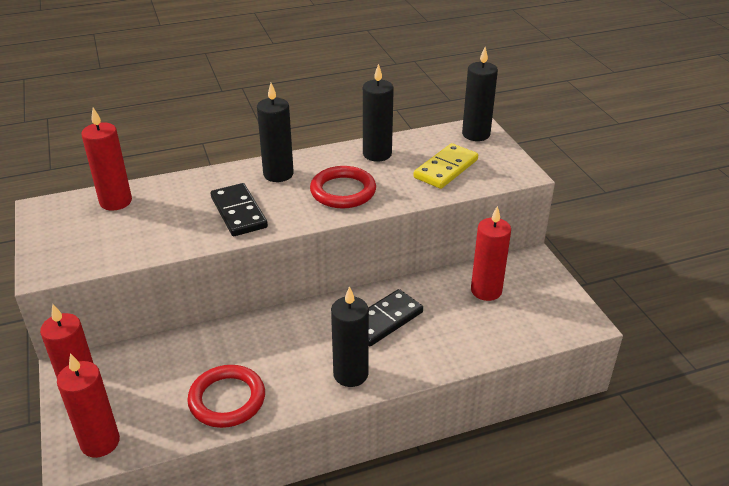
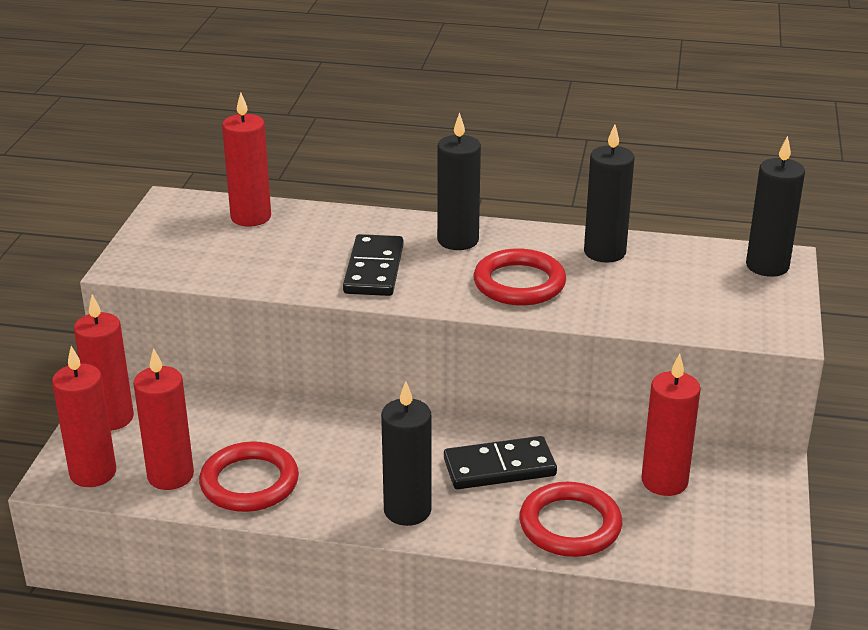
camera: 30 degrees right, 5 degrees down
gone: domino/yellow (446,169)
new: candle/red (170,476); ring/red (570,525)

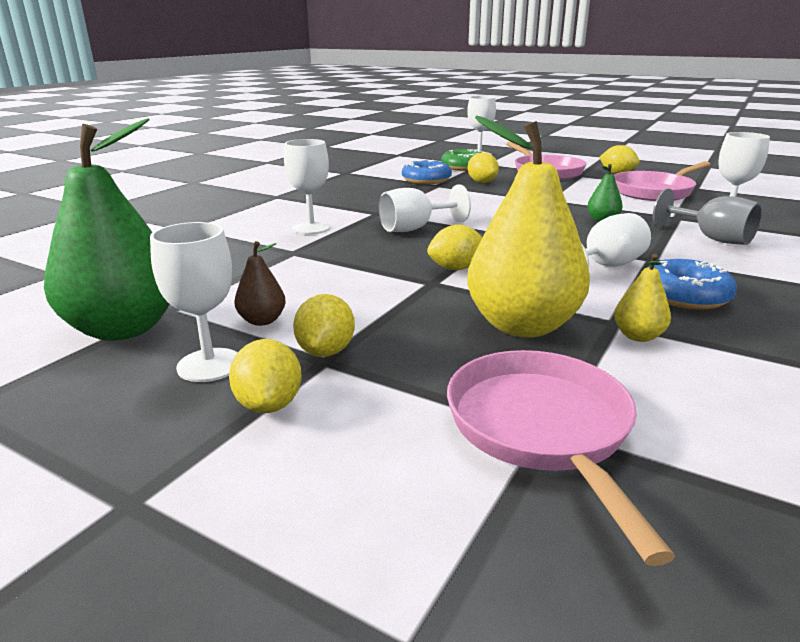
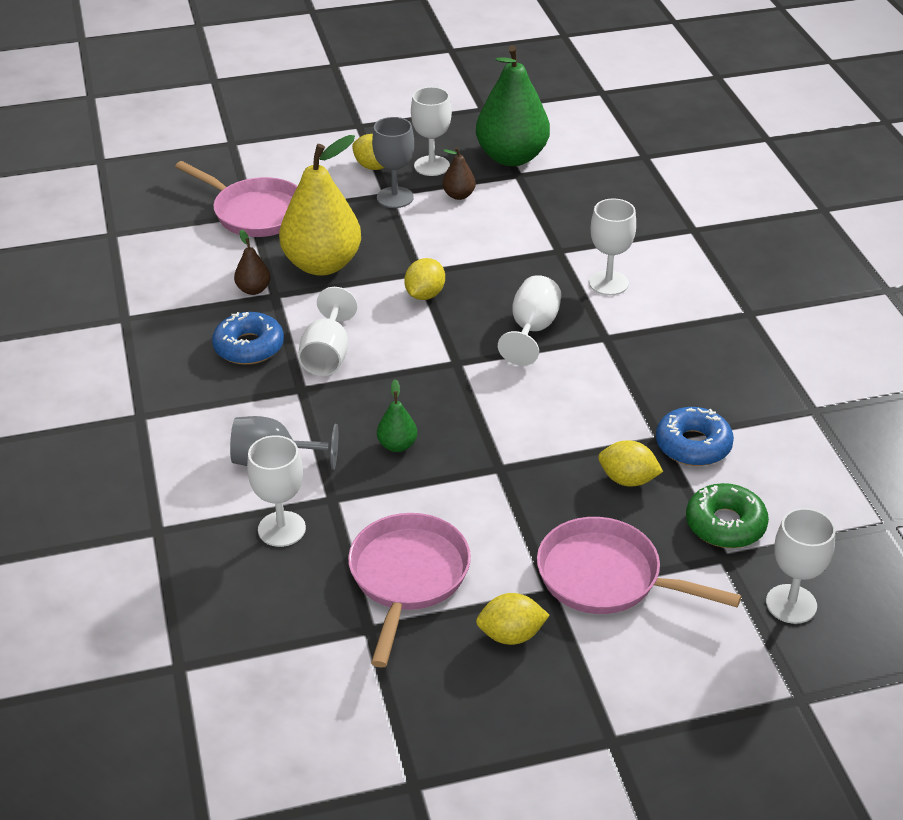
camera: 135 degrees right, 15 degrees up
swapped: lemon/yellow (326,351) to goblet/grey (395,197)
repainted: pear/yellow (638,336) to pear/brown (253,290)

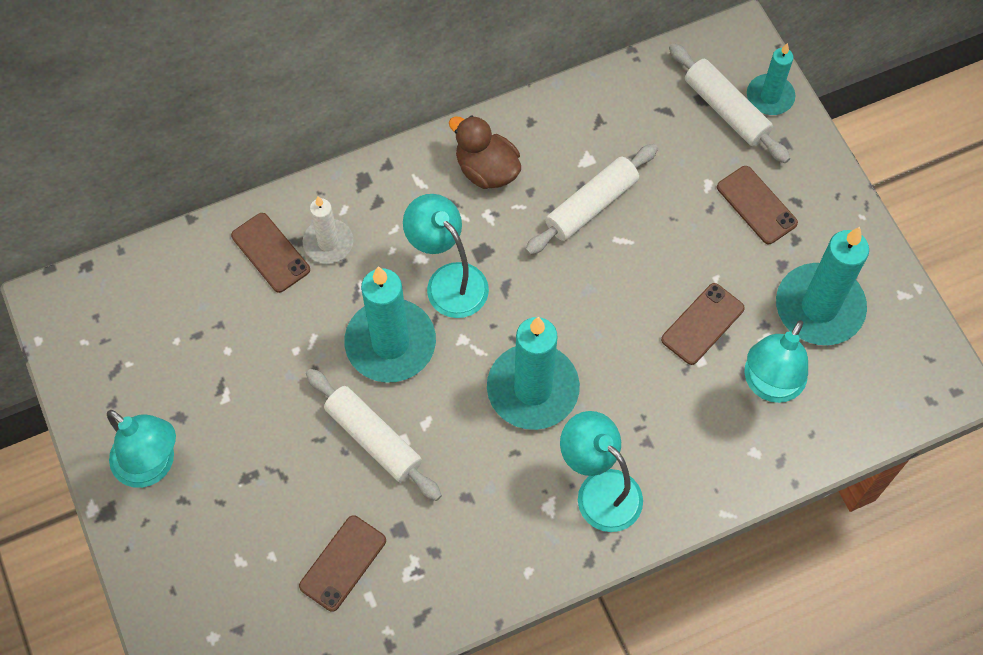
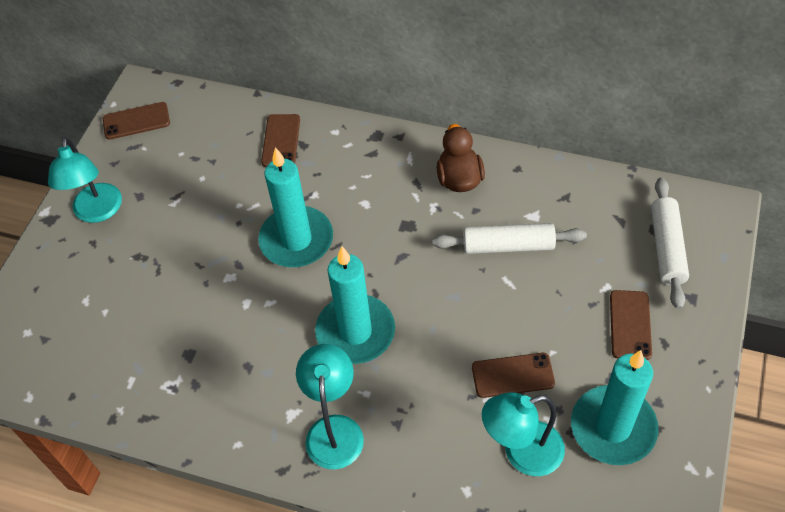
camera: 45 degrees right, 10 degrees down
gone: candle/turquoise (770,97); lamp/turquoise (448,280); candle/white (328,243); rolling pin/white (373,439)
shifted: phone/brown (343,563) to (136,121)

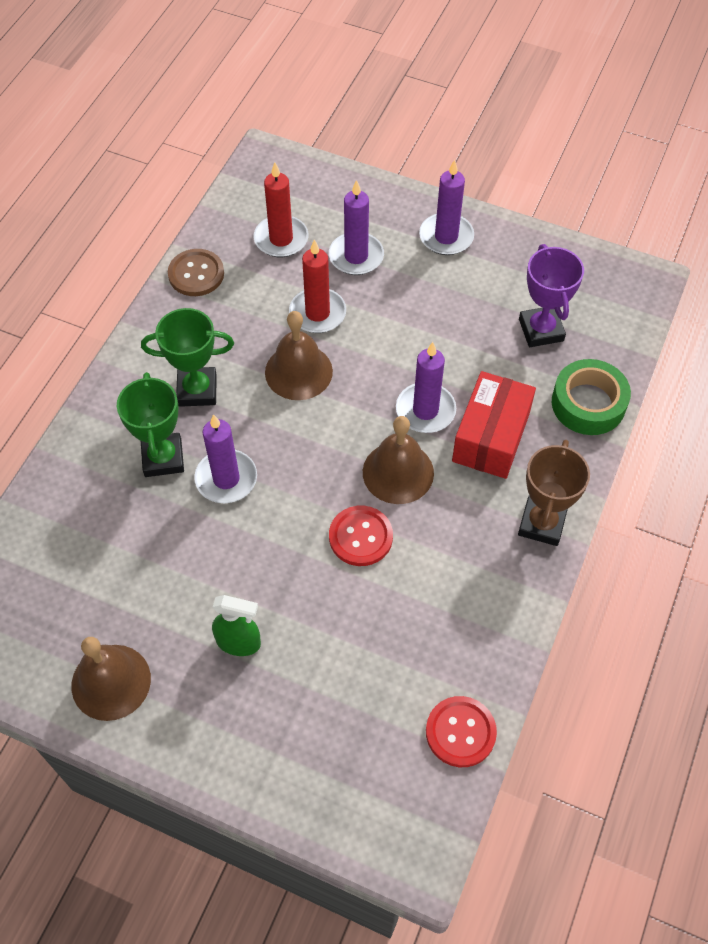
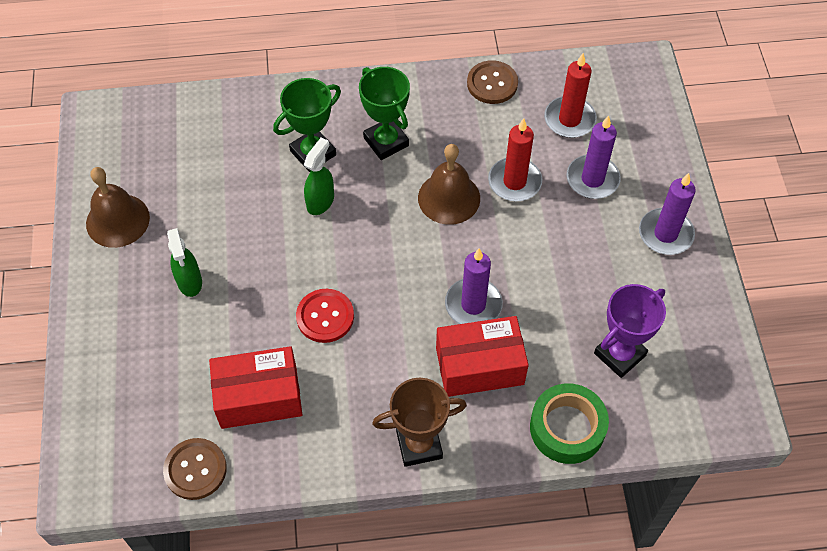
camera: 60 degrees right, 0 degrees up
gone: bell/brown (398,472)
new: box/red (259,397)
swapped: candle/purple (226,479) to spray bottle/green (320,201)
repainted: button/red (460,732) to button/brown (195,469)

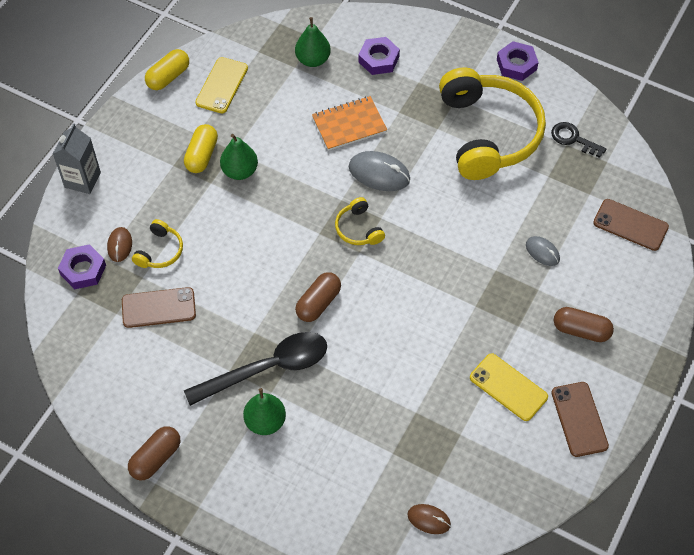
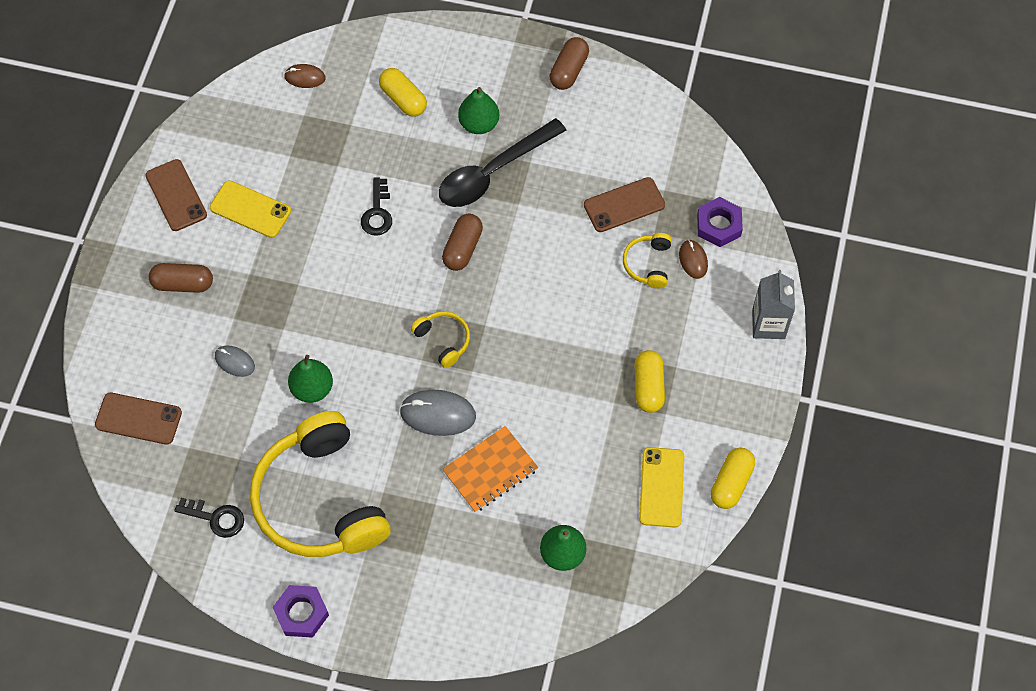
camera: 165 degrees right, 5 degrees up
gone: nut/purple (378,59)
new: capsule/yellow (403,99); key/black (377,213)
shifted: pear/green (240,171) to (312,389)

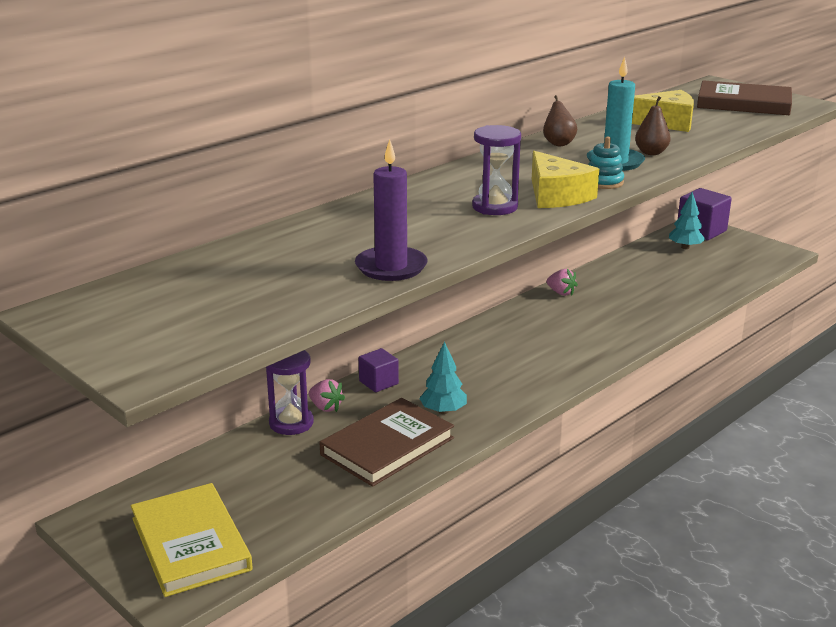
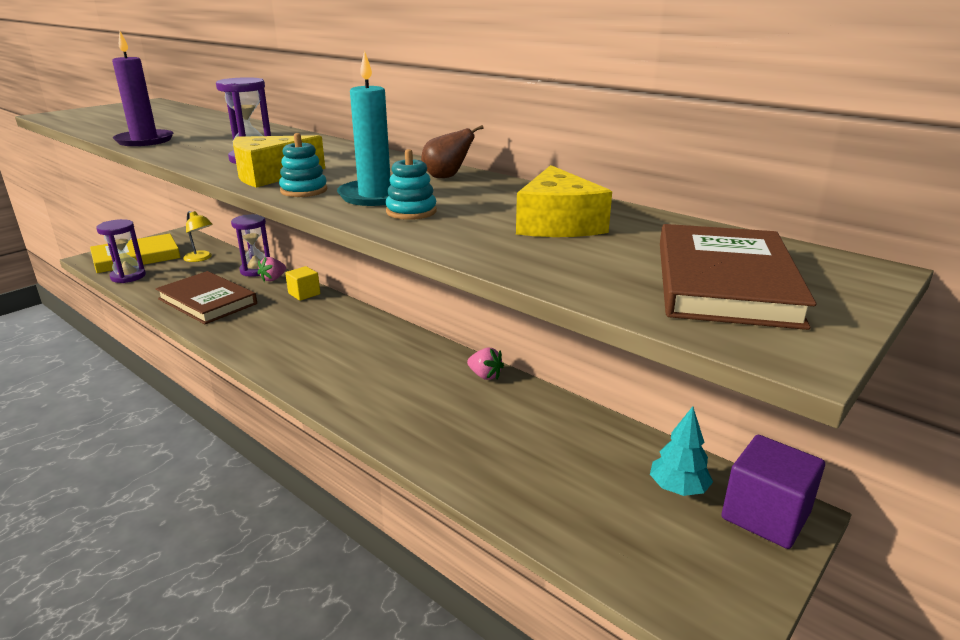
camera: 85 degrees right, 0 degrees up
gone: tree/turquoise (443,411)
new: lamp/yellow (201,258); hourglass/purple (128,276)
swapped: pear/brown (651,153) to stacking toy/turquoise (411,211)
repainted: cube/purple (378,382) to cube/yellow (304,294)
rotated: strawberry/pink (561,293) = (485,375) 90 degrees counterclockwise

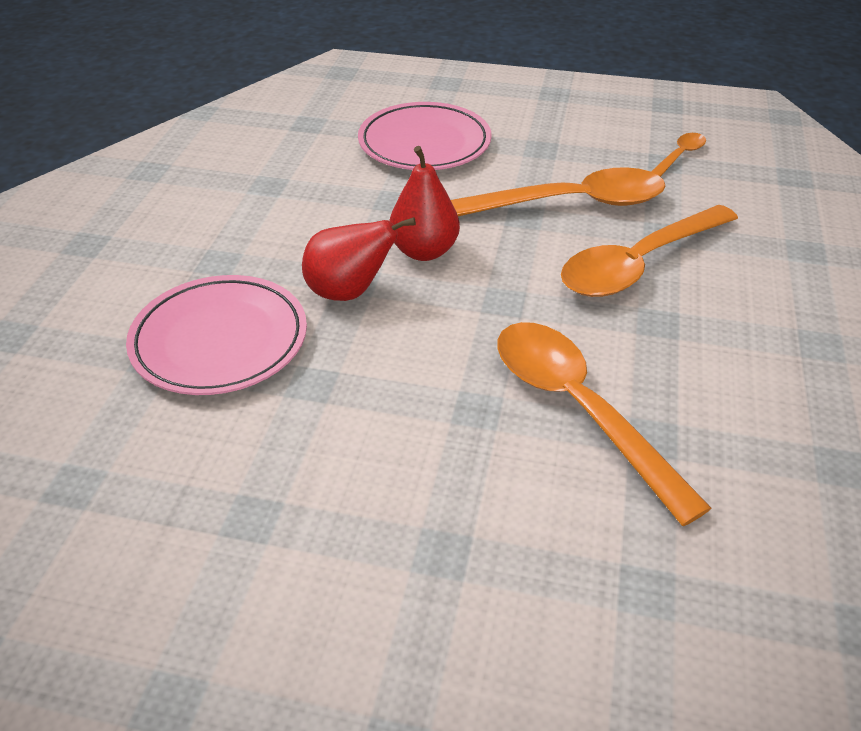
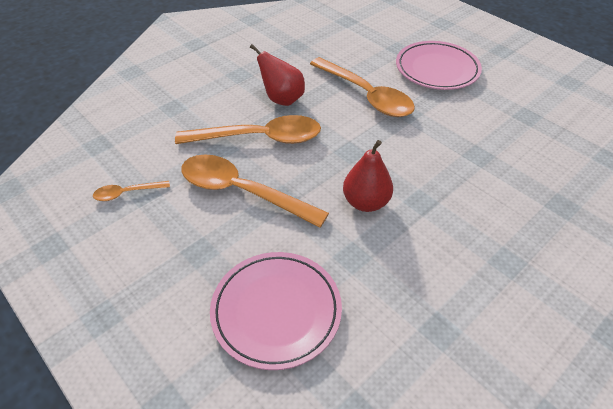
camera: 145 degrees left, 5 degrees up
shifted: pear/red (349,292) to (282,99); plate/pink (220,341) to (437,69)
rotated: spoon/orange (579,410) = (366,95) 45 degrees counterclockwise

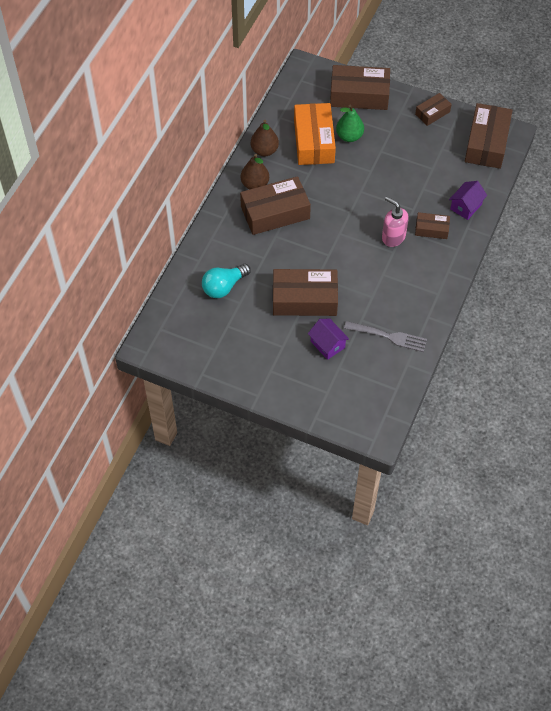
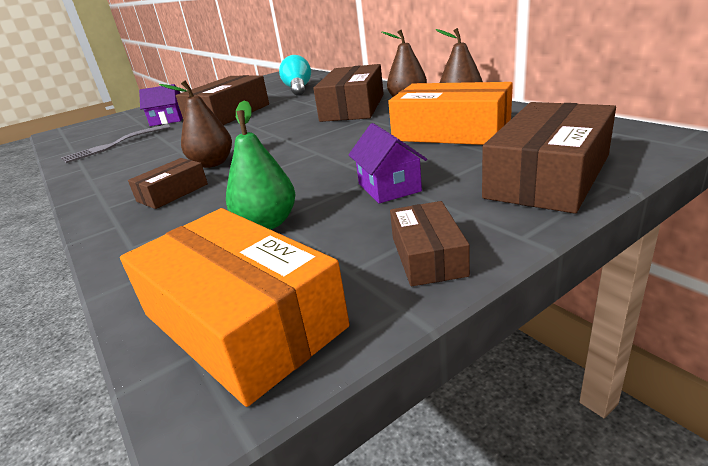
camera: 125 degrees right, 30 degrees down
shifted: pear/green (349,136) to (267,223); house/purple (466,206) to (389,187)
swapped: soap dispenser/pink (393,237) to pear/brown (212,163)
repainted: box/brown (486,143) to box/orange (241,321)

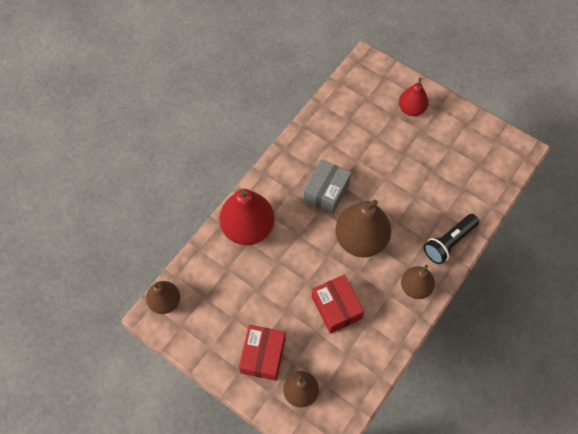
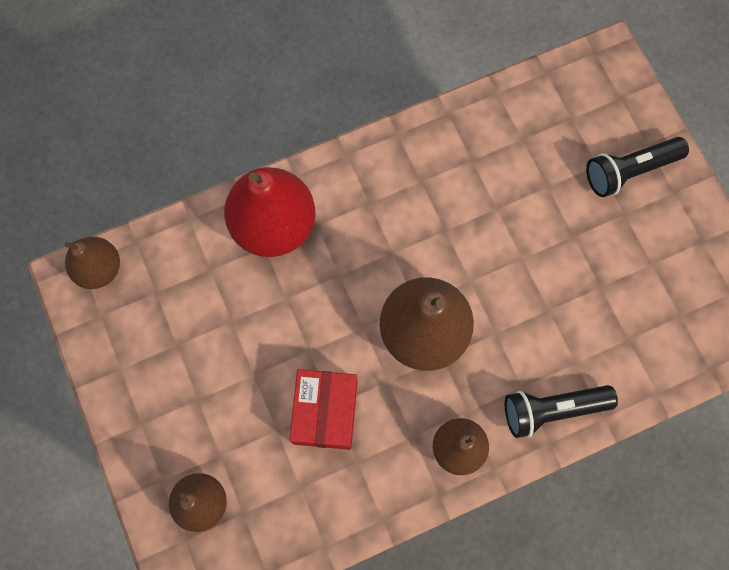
camera: 30 degrees right, 10 degrees up
gone: box/grey (326,192); box/red (263,355)
swapped: pear/red (411,109) to flashlight/black (629,171)

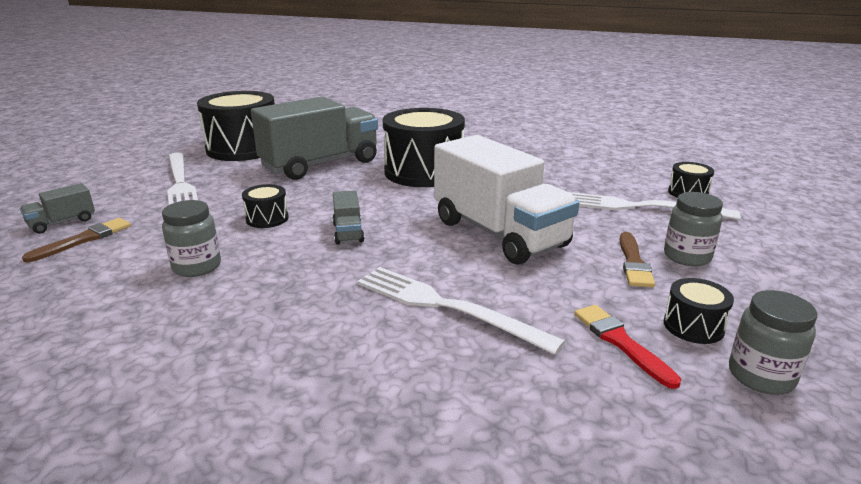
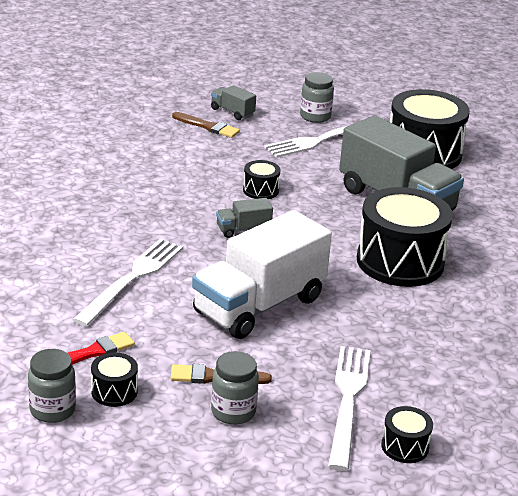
camera: 80 degrees right, 5 degrees up
shifted: jar/grey (197,267) to (315,117)

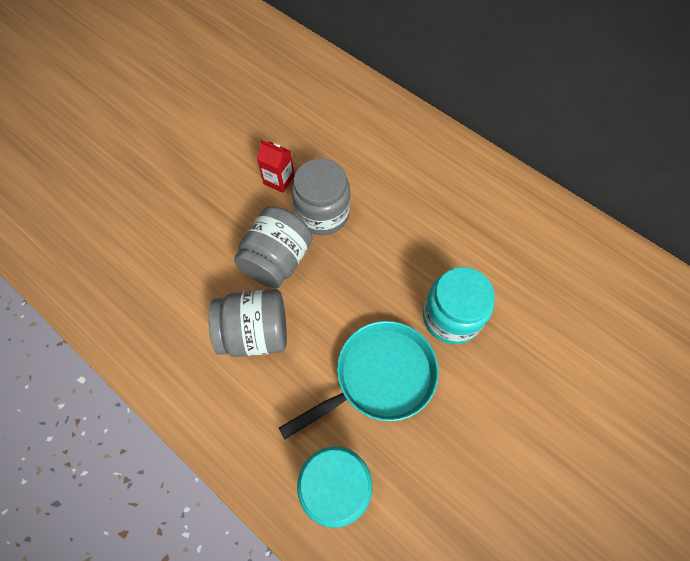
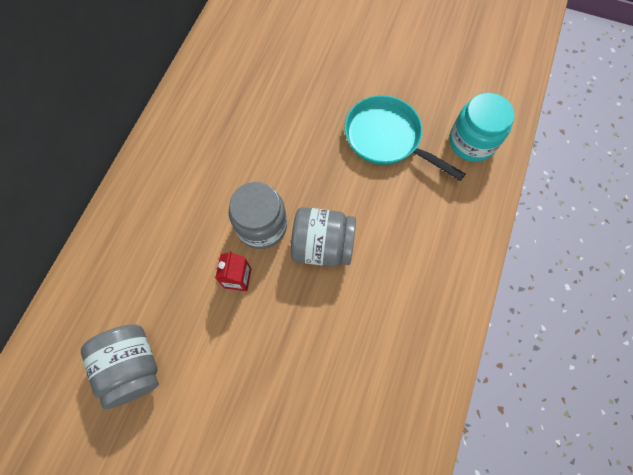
camera: 110 degrees left, 5 degrees up
gone: jar/turquoise (451,317)
shifted: jar/grey (255,333) to (133,366)

